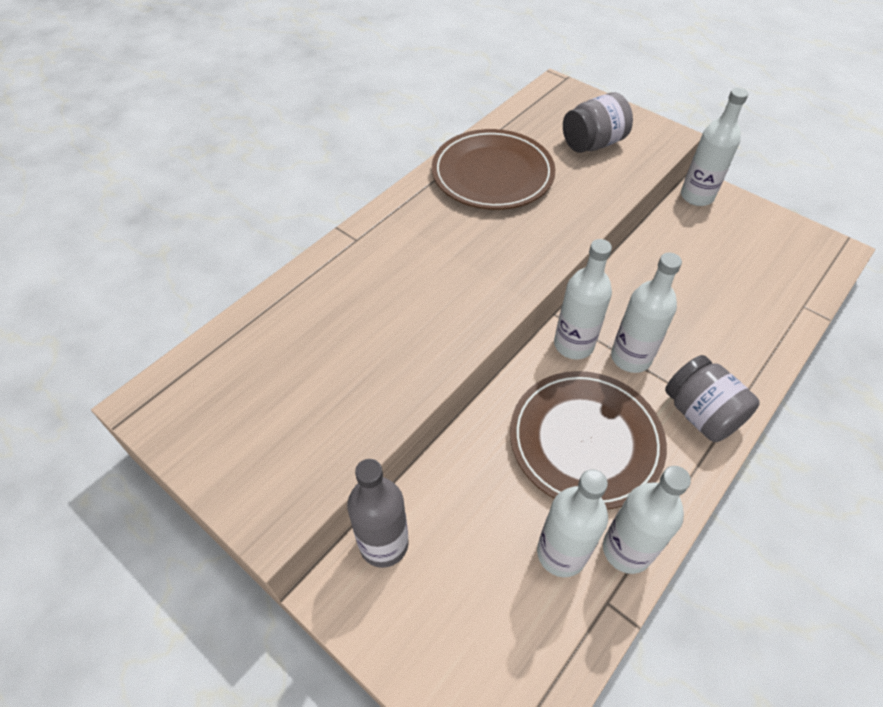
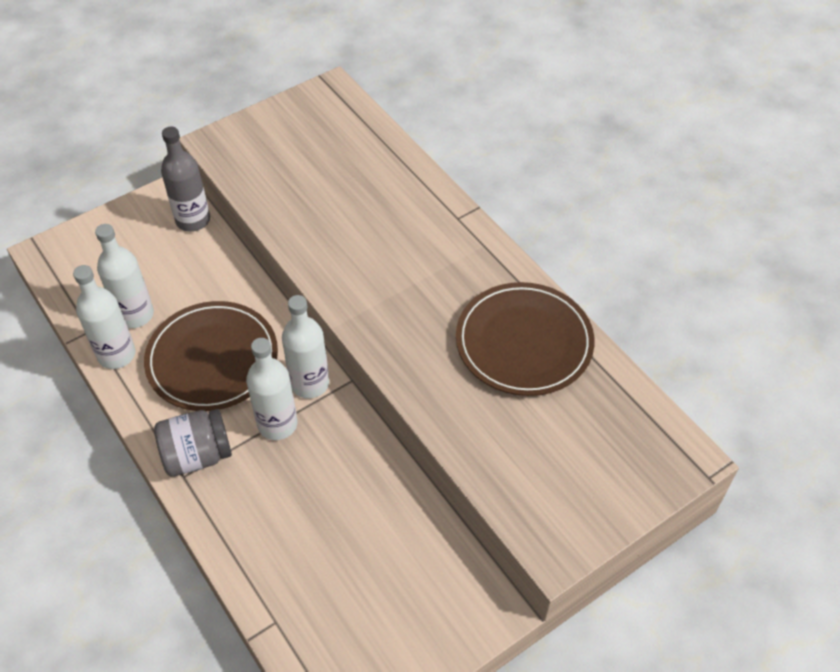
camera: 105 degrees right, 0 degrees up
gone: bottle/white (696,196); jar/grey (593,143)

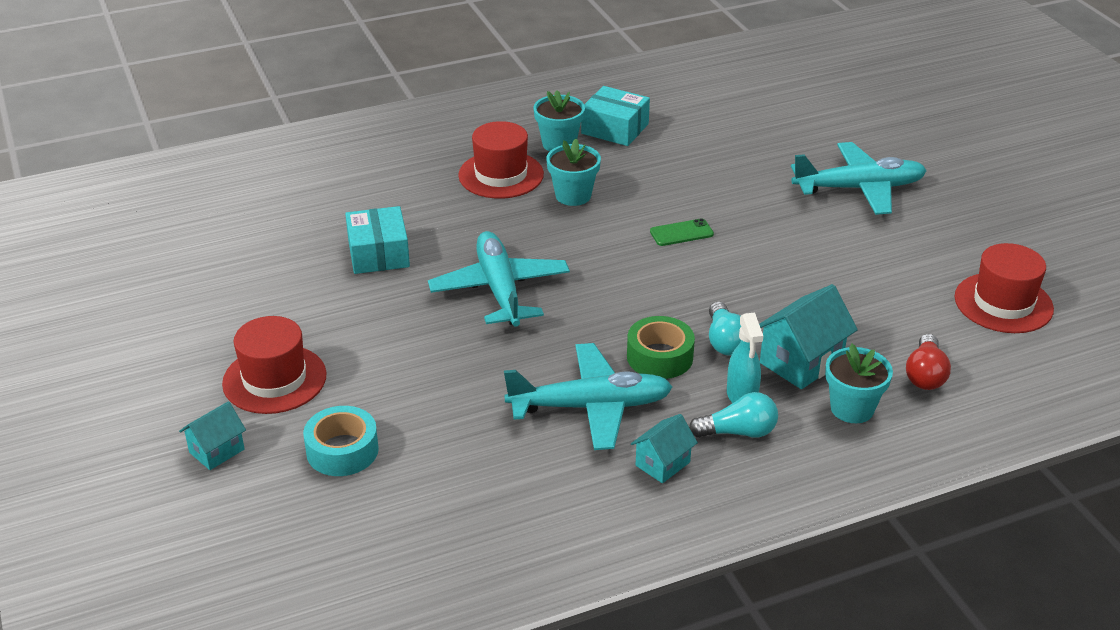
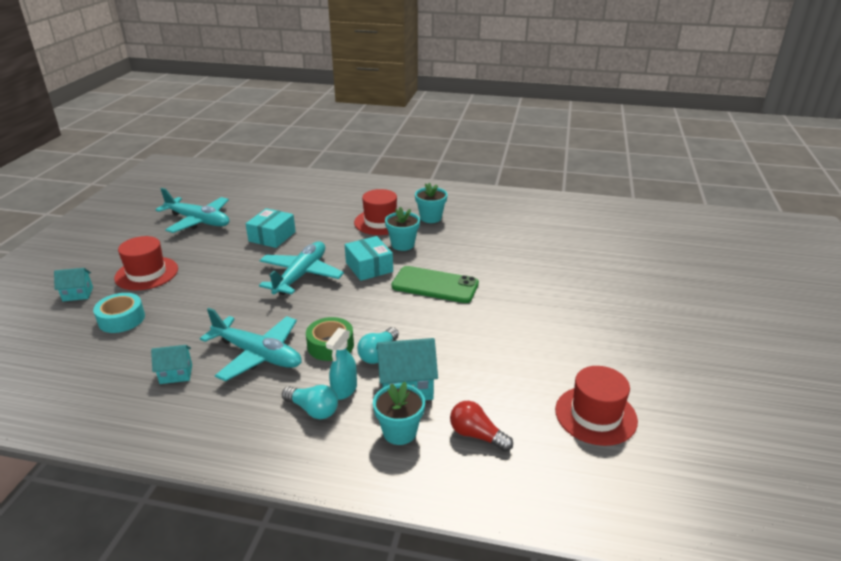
camera: 35 degrees right, 5 degrees down
shifted: box/turquoise (615,128) to (369,267); plane/turquoise (859,188) to (198,221); house/turquoise (662,464) to (176,374)
rotated: light bulb/red (925,375) = (477,435) 75 degrees clockwise
scaled: phone/green (681,233) = (435,285) x2.01

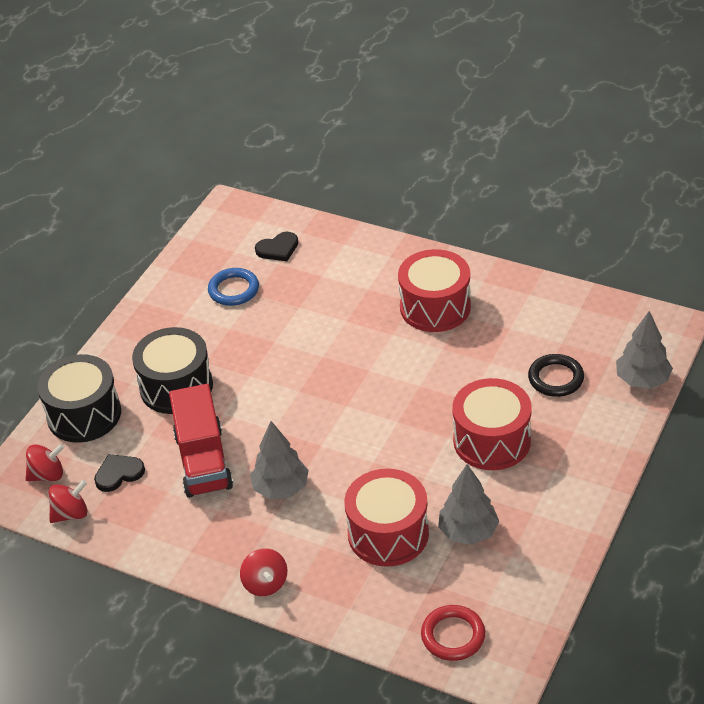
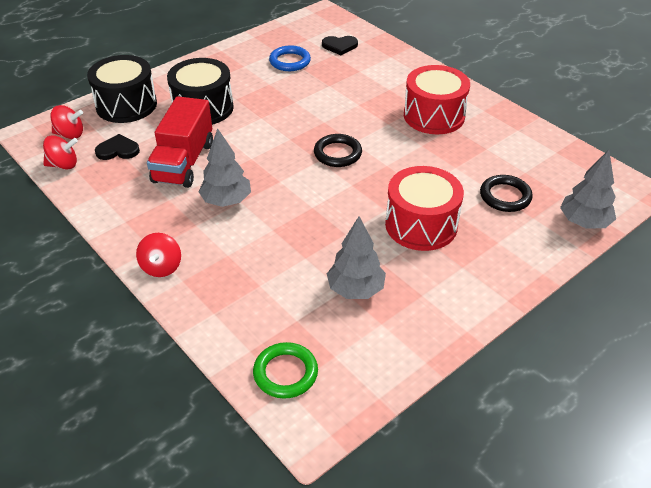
camera: 20 degrees right, 0 degrees up
gone: drum/red (388,533)
new: ring/black (337,153)
repainted: ring/red (453,636) to ring/green (285,373)

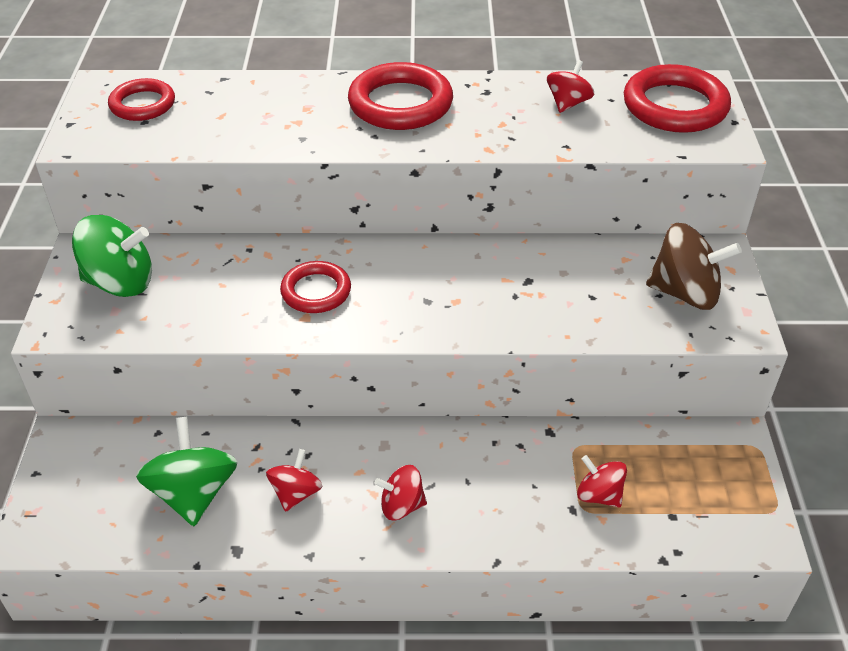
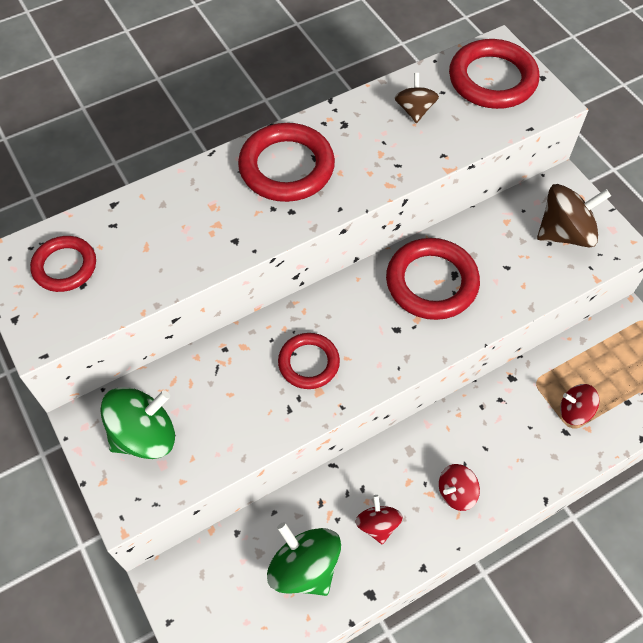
camera: 30 degrees left, 15 degrees up
new: ring/red (431,282)
repainted: spinning top/red (568,103) to spinning top/brown (414,110)

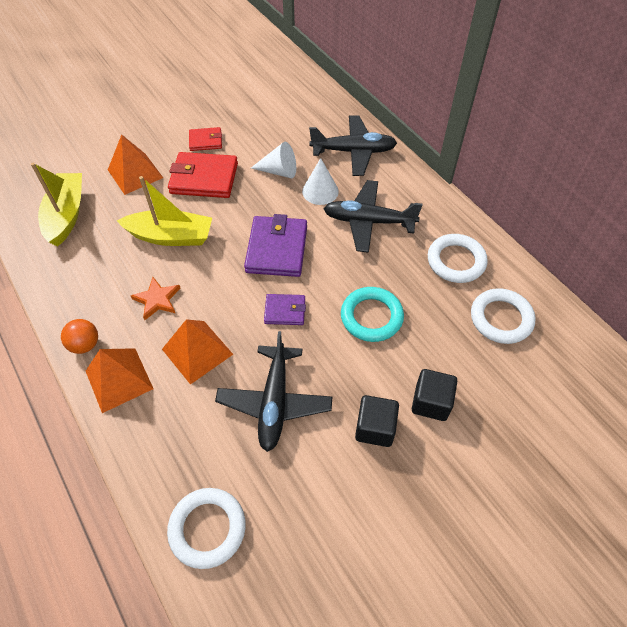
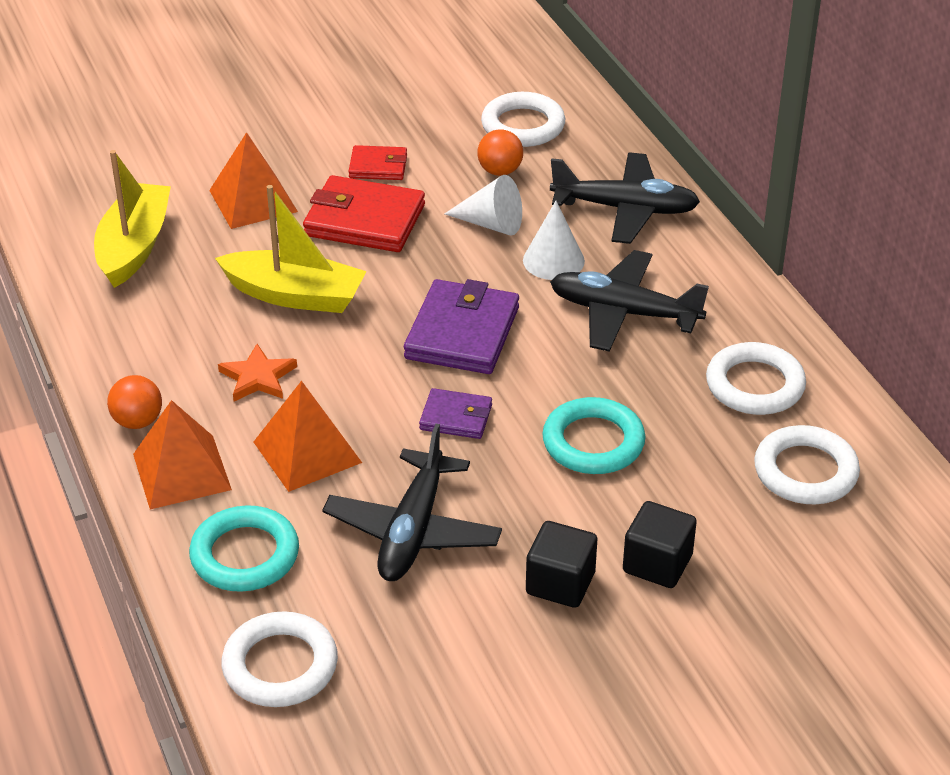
camera: 10 degrees right, 15 degrees down
new: ring/white (523,126); ball/orange (500,171); ring/turquoise (245,555)

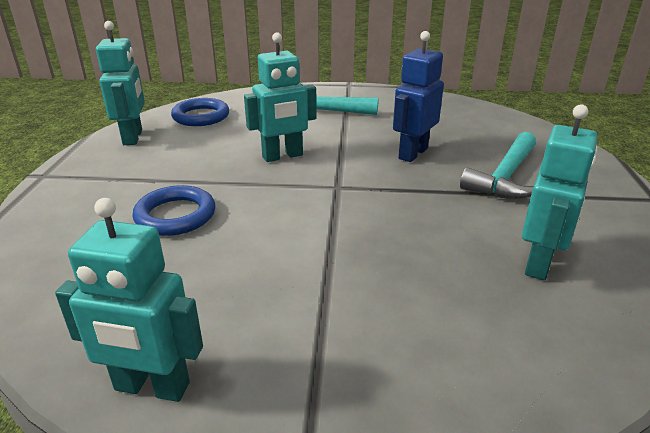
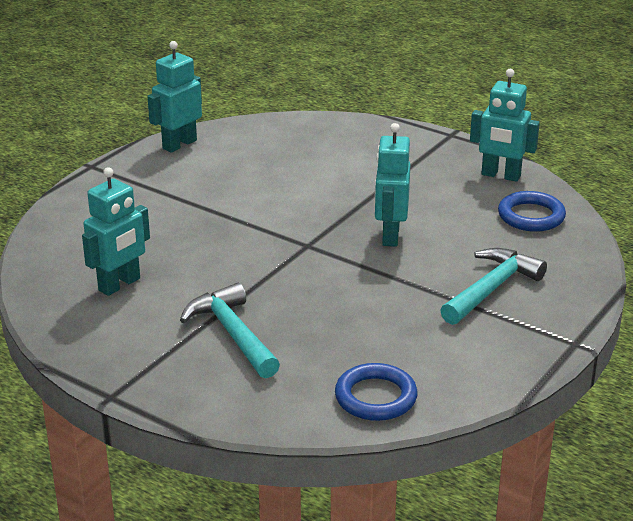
camera: 120 degrees right, 0 degrees up
gone: robot/blue (412,153)
shifted: ring/blue (175,215) to (375,397)
rotated: robot/turquoise (539,263) = (120,285) 105 degrees counterclockwise

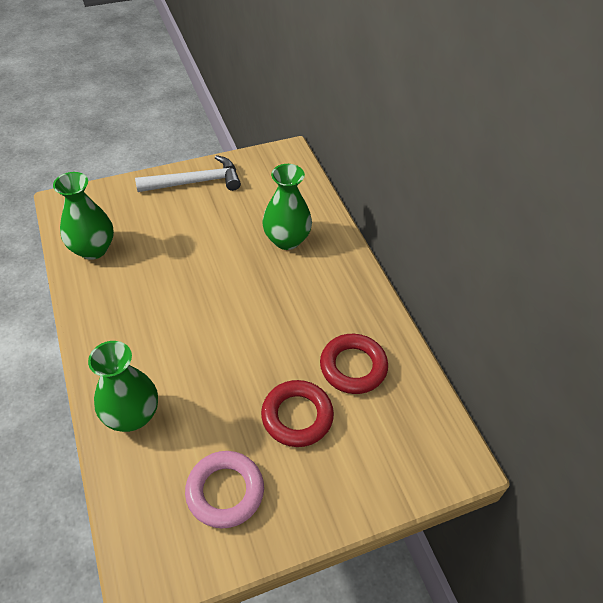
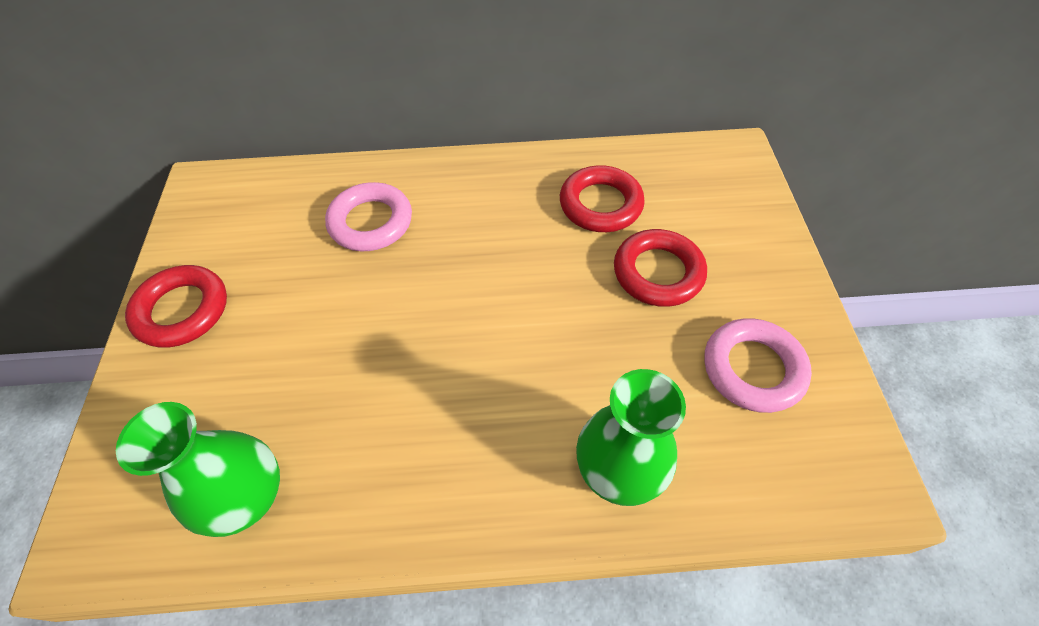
camera: 70 degrees left, 5 degrees up
swapped: hammer/white (196,182) to ring/red (182,310); vase/green (287,240) to ring/pink (371,222)

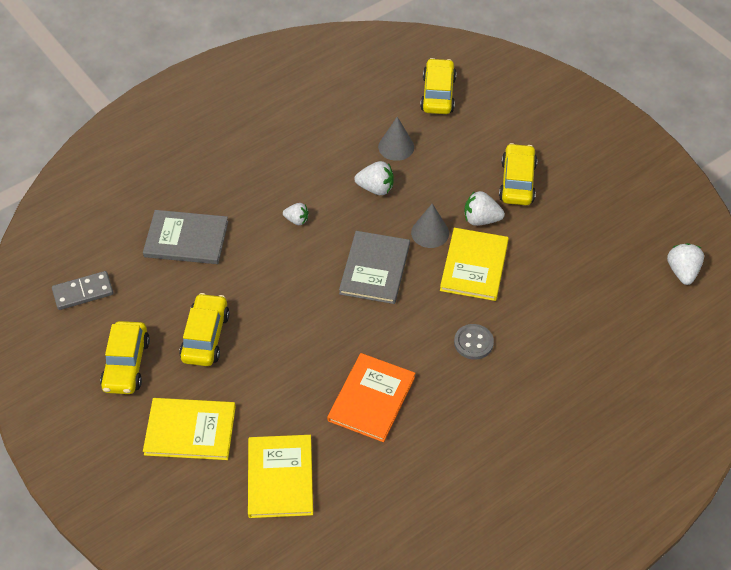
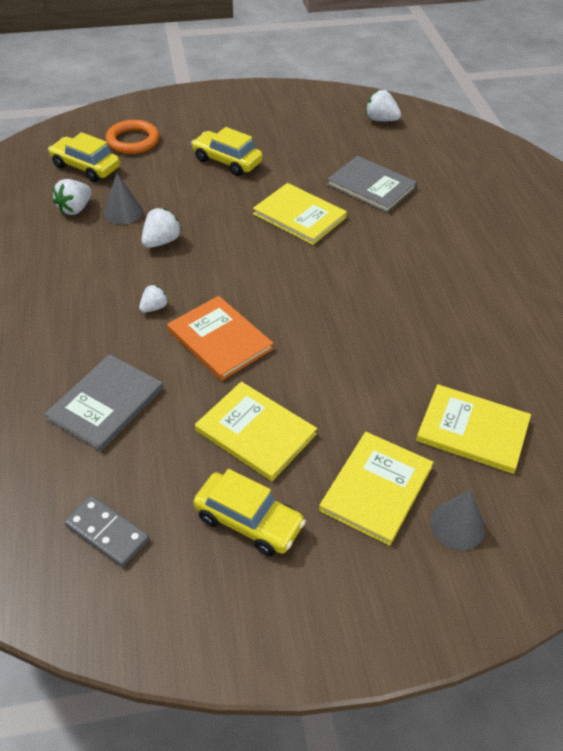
camera: 65 degrees left, 5 degrees down
gone: button/grey (473,343)
new: ring/orange (133,141)
shifted: strawberry/white (481,219) to (75,209); cone/grey (430,233) to (457,525); book/grey (375,269) to (371,186); book/orange (371,398) to (219,340)
swapped: car/yellow (205,337) to book/yellow (255,432)
rotated: domino/grey (83,292) = (107,532) 60 degrees counterclockwise

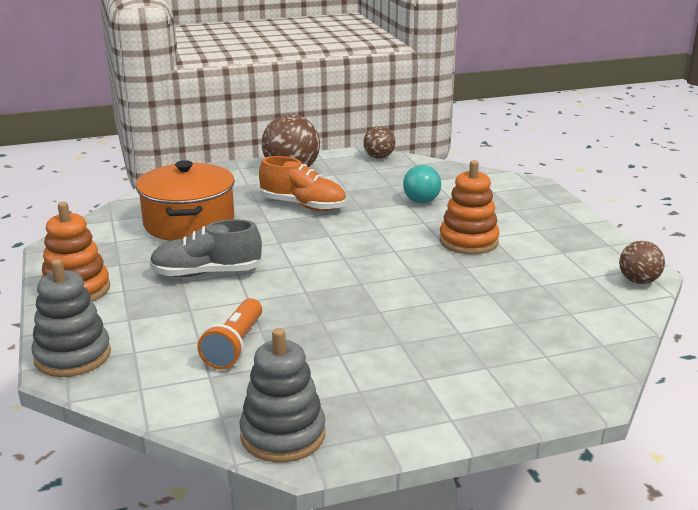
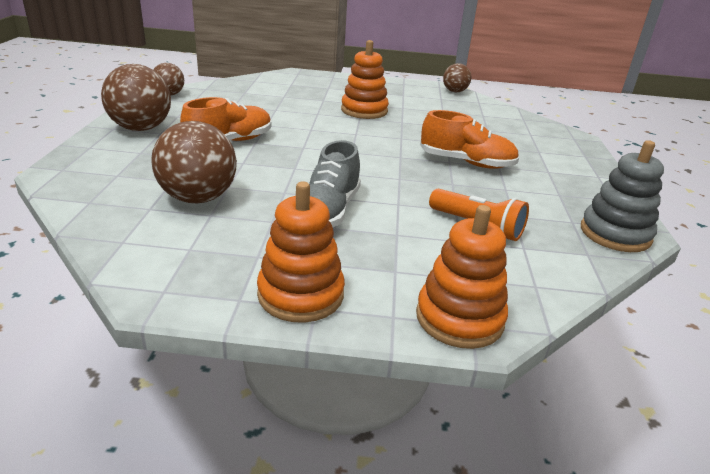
camera: 70 degrees left, 5 degrees up
gone: light bulb/turquoise (421,196)
new: shoe/orange (466,162)
swapped: pot/orange (189,223) to ball/brown (198,198)
repainted: stacking toy/grey (73,356) to stacking toy/orange (459,318)

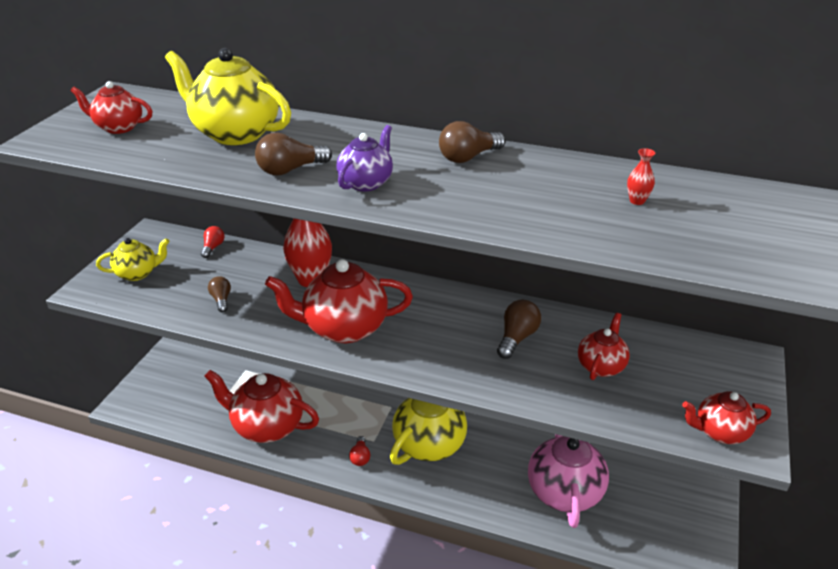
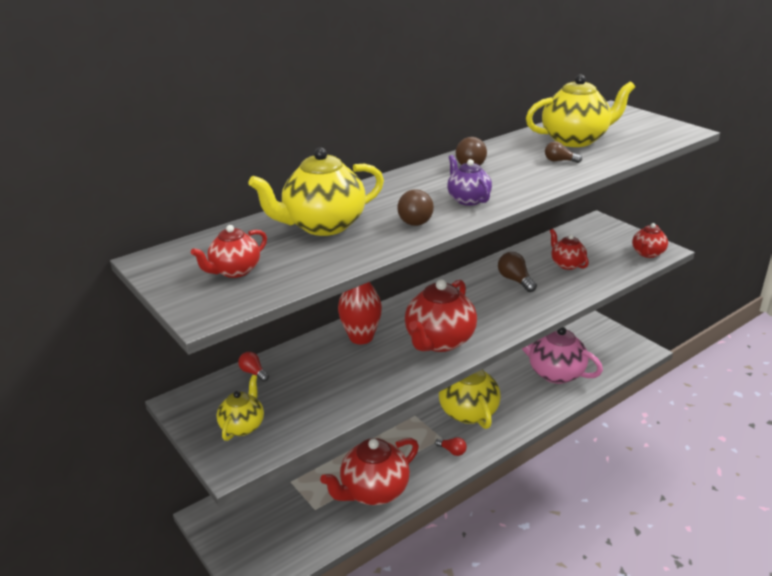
camera: 55 degrees left, 5 degrees down
shifted: light bulb/brown (221,300) to (559,161)
swapped: vase/red (637,201) to teapot/yellow (575,140)

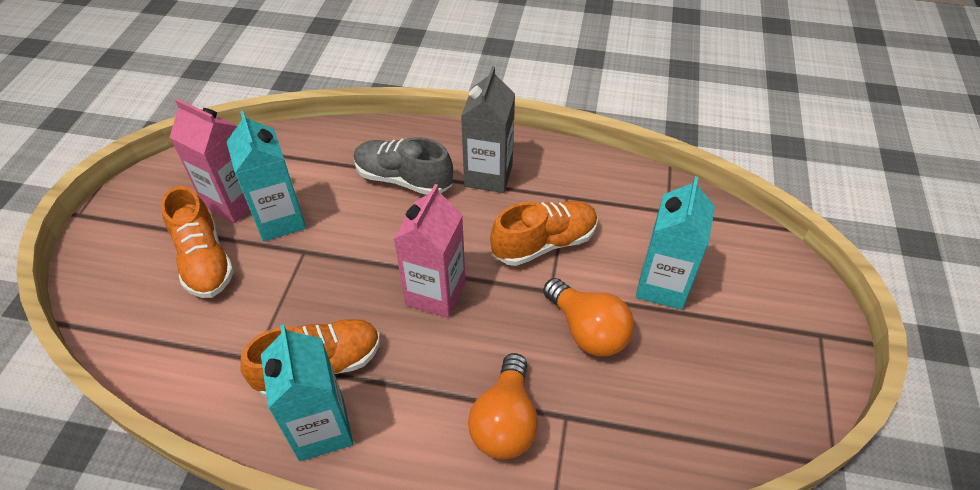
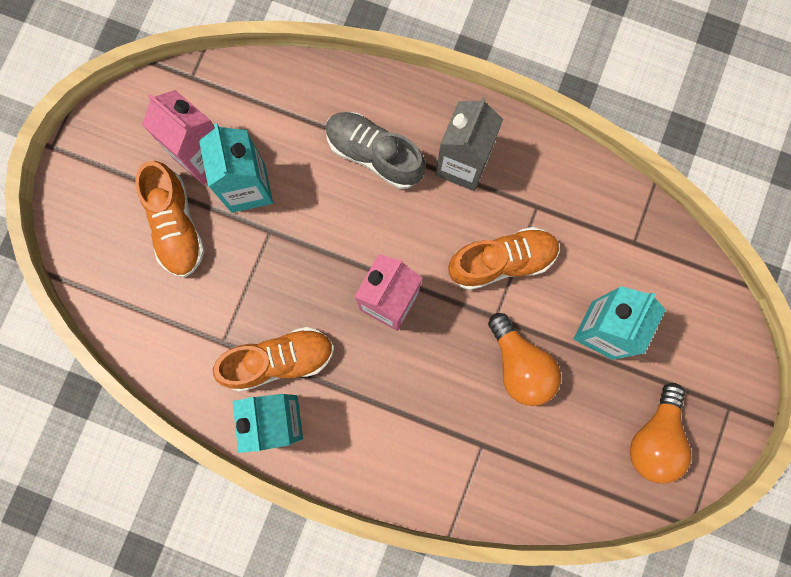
camera: 10 degrees right, 30 degrees up
shifted: light bulb/orange (505,421) to (654,438)

